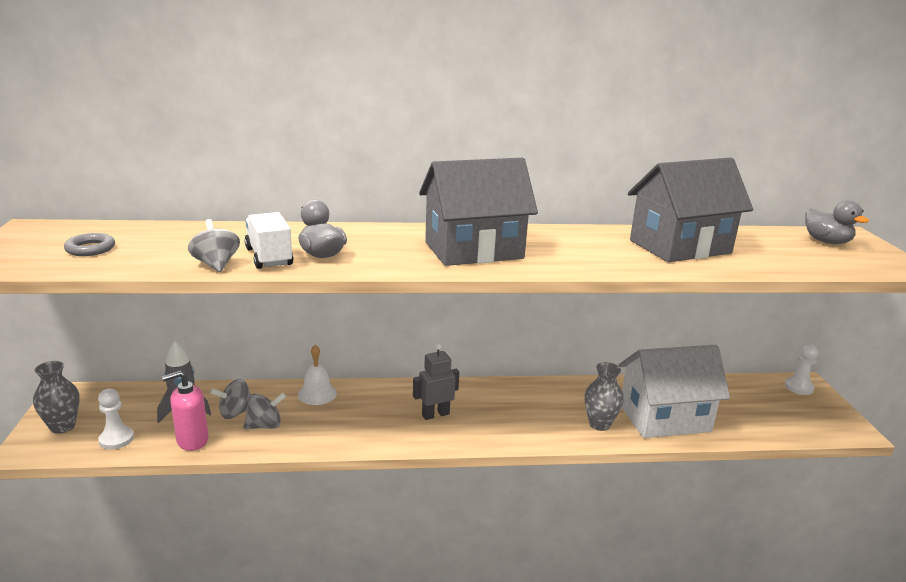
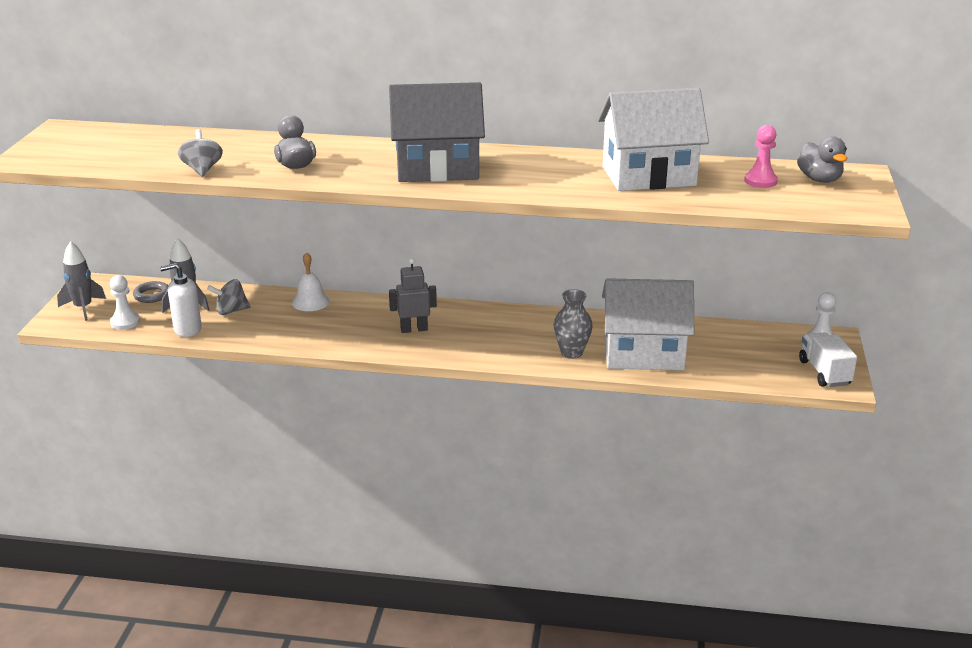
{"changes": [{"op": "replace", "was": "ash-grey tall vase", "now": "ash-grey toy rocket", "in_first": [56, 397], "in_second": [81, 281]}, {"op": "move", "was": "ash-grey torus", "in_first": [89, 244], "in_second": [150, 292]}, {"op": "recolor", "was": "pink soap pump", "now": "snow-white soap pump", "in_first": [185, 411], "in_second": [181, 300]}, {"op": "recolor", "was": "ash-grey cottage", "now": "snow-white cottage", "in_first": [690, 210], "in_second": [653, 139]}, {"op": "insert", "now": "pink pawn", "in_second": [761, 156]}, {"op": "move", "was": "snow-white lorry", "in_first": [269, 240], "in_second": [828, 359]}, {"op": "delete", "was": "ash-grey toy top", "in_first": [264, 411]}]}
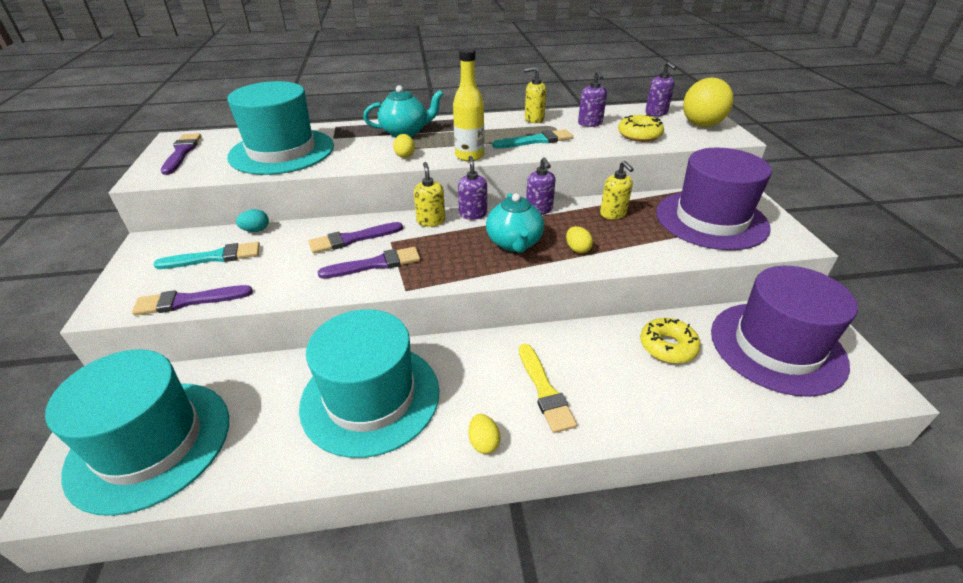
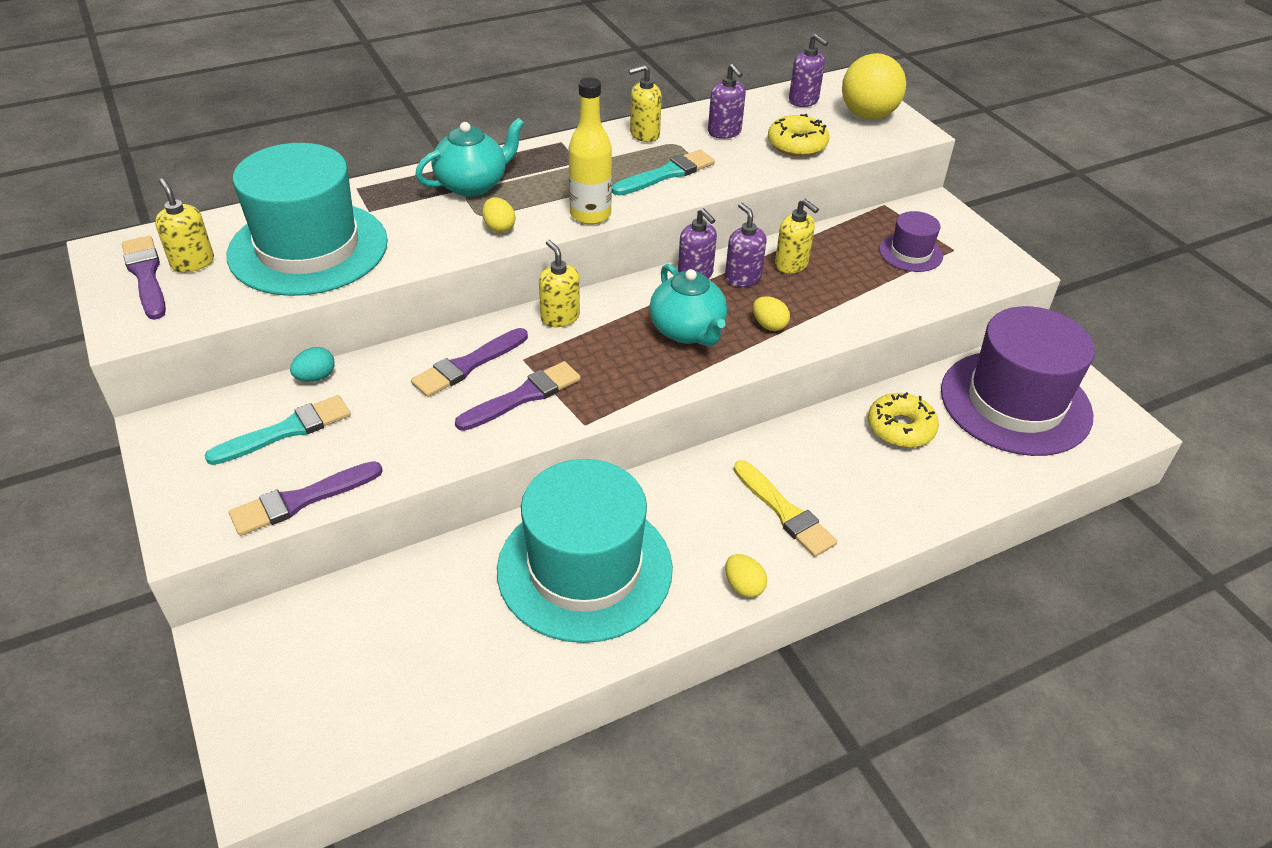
{"changes": [{"op": "insert", "now": "golden soap pump", "in_second": [184, 225]}, {"op": "move", "was": "royal purple soap pump", "in_first": [472, 188], "in_second": [746, 245]}, {"op": "resize", "was": "royal purple tall hat", "in_first": [714, 199], "in_second": [911, 241], "ratio": 0.46}, {"op": "delete", "was": "aqua tall hat", "in_first": [137, 432]}]}
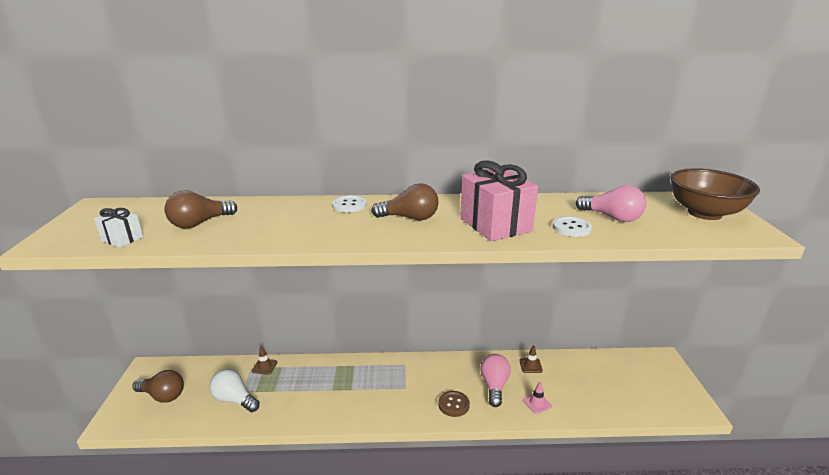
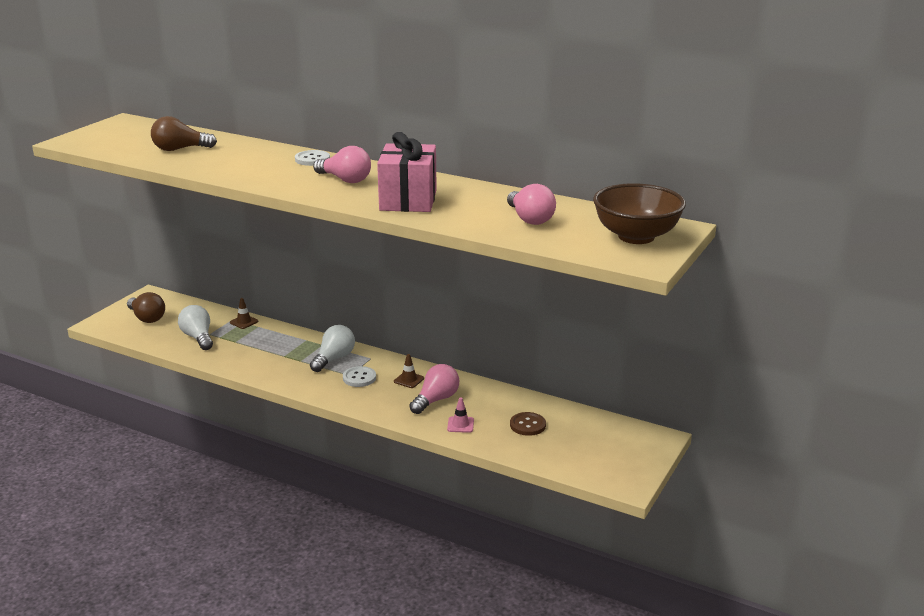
{"changes": [{"op": "insert", "now": "snow-white bulb", "in_second": [332, 348]}, {"op": "recolor", "was": "dark brown bulb", "now": "pink bulb", "in_first": [405, 201], "in_second": [342, 164]}, {"op": "move", "was": "snow-white button", "in_first": [572, 226], "in_second": [359, 376]}, {"op": "move", "was": "dark brown road cone", "in_first": [531, 359], "in_second": [409, 371]}, {"op": "move", "was": "dark brown button", "in_first": [454, 404], "in_second": [528, 424]}, {"op": "delete", "was": "snow-white wrapped gift", "in_first": [118, 228]}]}
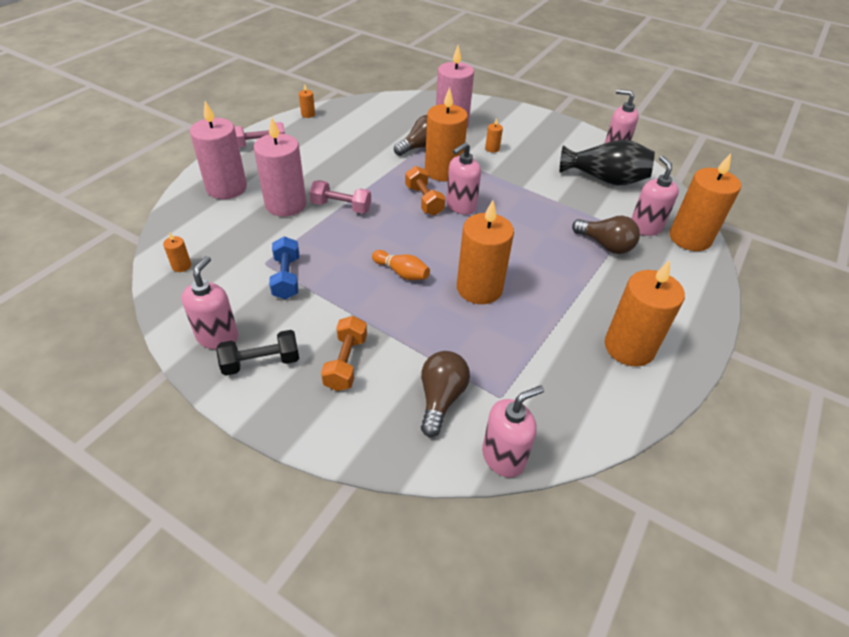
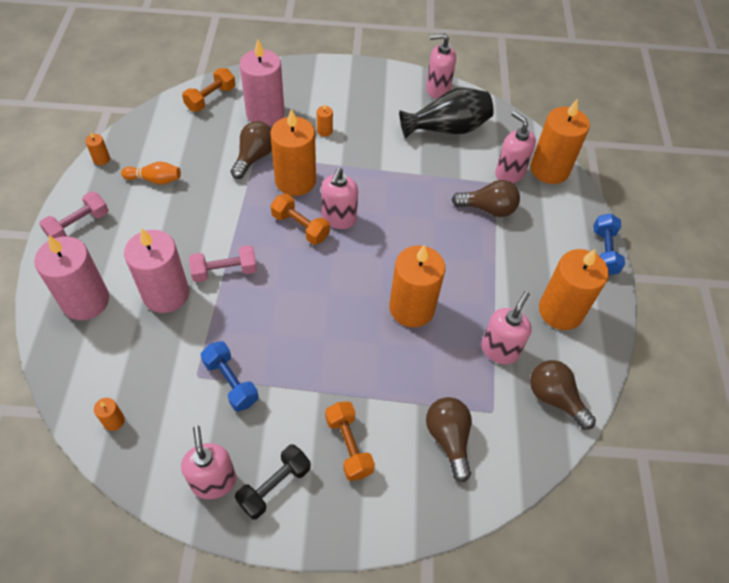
{"changes": [{"op": "move", "was": "orange-coloured tenpin", "in_first": [401, 265], "in_second": [151, 173]}, {"op": "insert", "now": "orange-coloured hand weight", "in_second": [208, 90]}, {"op": "move", "was": "pink soap pump", "in_first": [513, 431], "in_second": [506, 327]}, {"op": "insert", "now": "dark brown bulb", "in_second": [563, 395]}, {"op": "insert", "now": "royal blue hand weight", "in_second": [609, 244]}]}
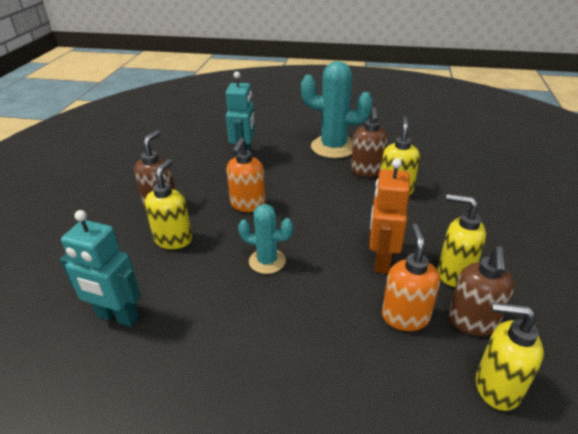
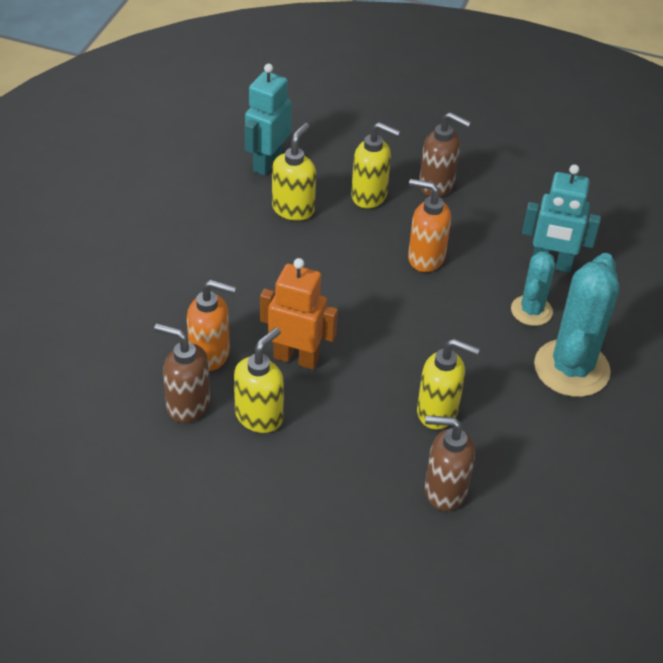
{"changes": [{"op": "move", "was": "golden soap pump", "in_first": [510, 356], "in_second": [294, 172]}, {"op": "move", "was": "dark brown soap pump", "in_first": [369, 142], "in_second": [450, 463]}, {"op": "move", "was": "aqua prickly plant", "in_first": [265, 239], "in_second": [533, 288]}]}
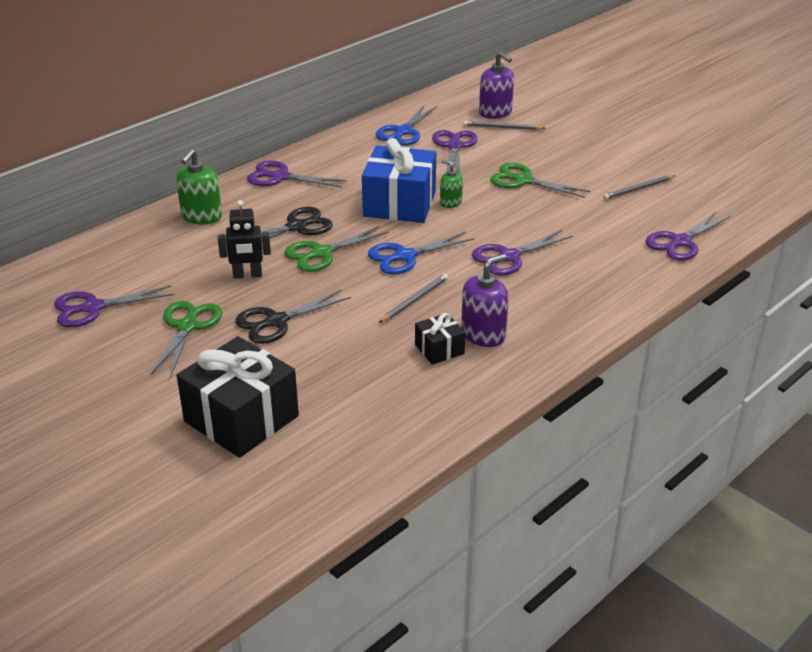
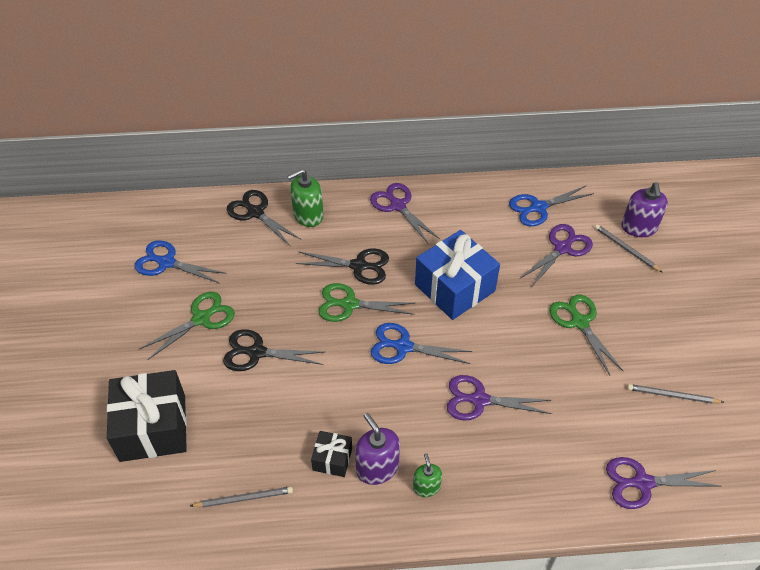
{"changes": [{"op": "recolor", "was": "royal purple shears", "now": "royal blue shears", "in_first": [114, 306], "in_second": [180, 262]}, {"op": "move", "was": "ash-grey wooden pencil", "in_first": [413, 298], "in_second": [241, 497]}, {"op": "insert", "now": "jet-black shears", "in_second": [264, 218]}, {"op": "rotate", "was": "royal purple soap pump", "in_first": [485, 300], "in_second": [377, 449], "clockwise": -120}, {"op": "move", "was": "leaf-green soap pump", "in_first": [451, 184], "in_second": [427, 475]}, {"op": "delete", "was": "jet-black robot", "in_first": [244, 239]}]}
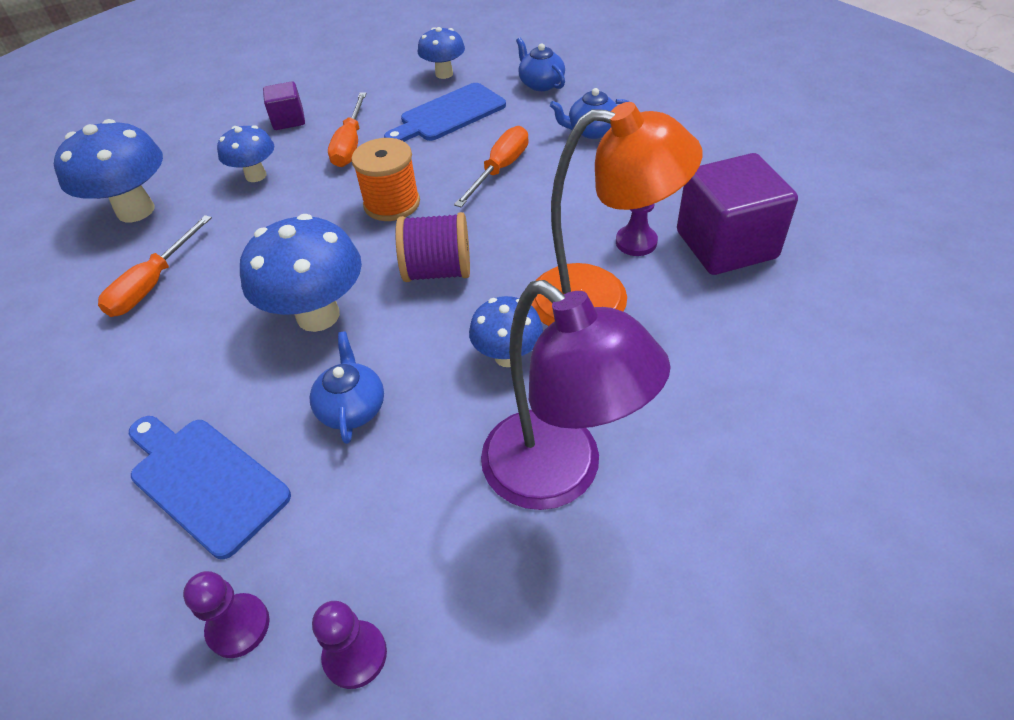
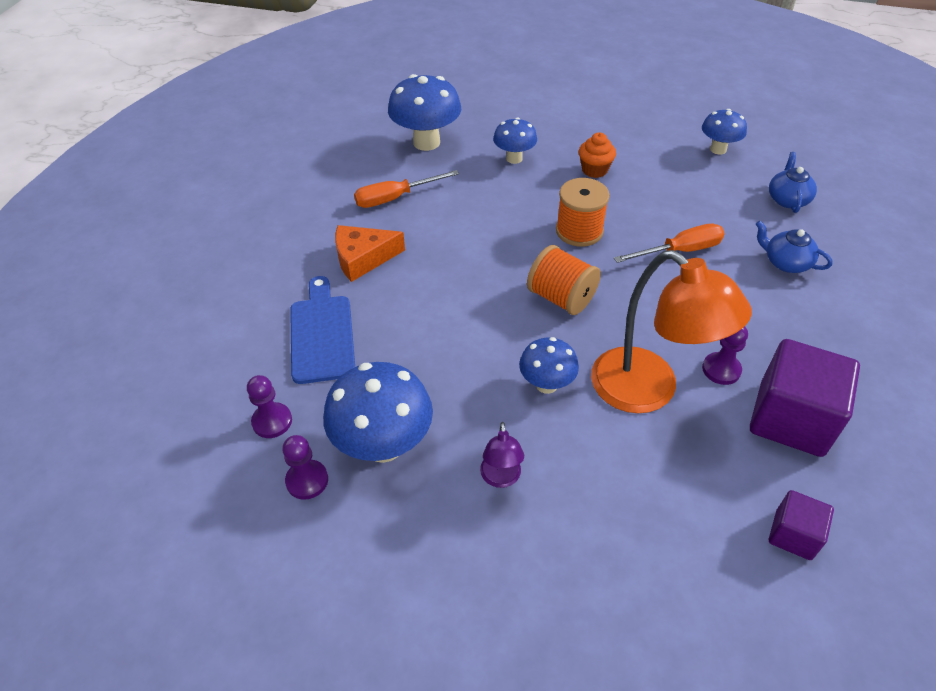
{"changes": [{"op": "move", "was": "royal blue fungus", "in_first": [301, 273], "in_second": [378, 412]}, {"op": "insert", "now": "orange-coloured cheese wedge", "in_second": [370, 253]}, {"op": "resize", "was": "royal purple lamp", "in_first": [576, 395], "in_second": [502, 455], "ratio": 0.44}, {"op": "recolor", "was": "royal purple reel of thread", "now": "orange-coloured reel of thread", "in_first": [432, 247], "in_second": [564, 280]}, {"op": "replace", "was": "orange-coloured hand screwdriver", "now": "orange-coloured cupcake", "in_first": [347, 129], "in_second": [597, 155]}, {"op": "move", "was": "royal purple block", "in_first": [284, 106], "in_second": [801, 525]}, {"op": "delete", "was": "royal blue tea pot", "in_first": [347, 388]}, {"op": "delete", "was": "royal blue chopping board", "in_first": [445, 112]}]}
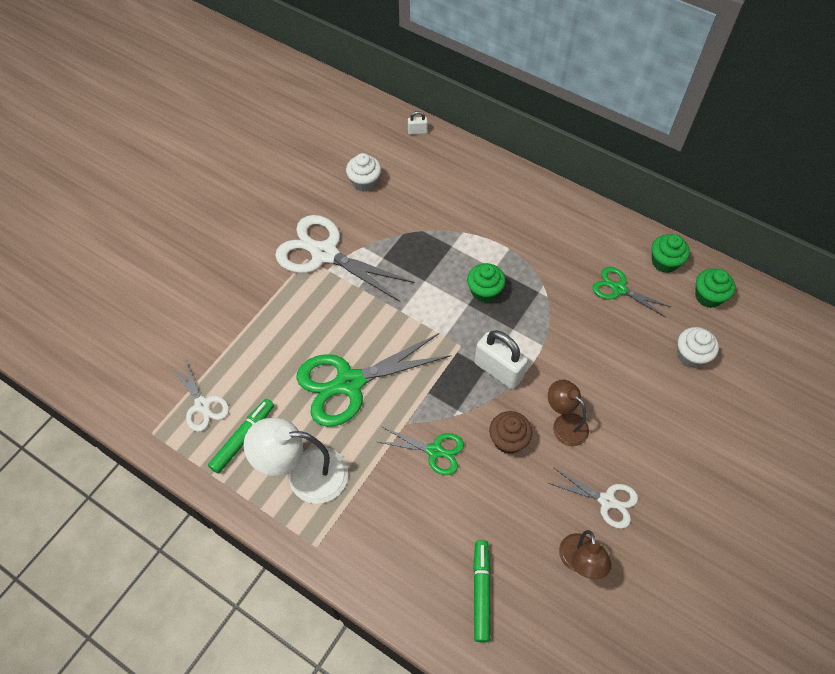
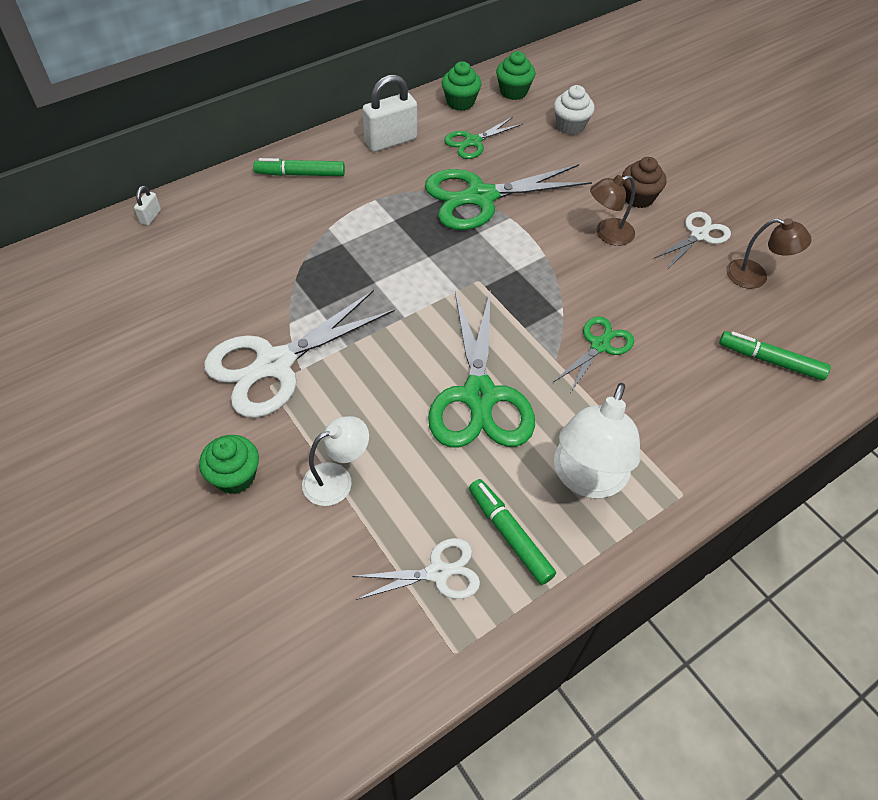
{"changes": [{"op": "move", "was": "leaf-green cupcake", "in_first": [486, 282], "in_second": [229, 464]}, {"op": "insert", "now": "leaf-green marker", "in_second": [299, 167]}, {"op": "insert", "now": "snow-white lamp", "in_second": [335, 461]}, {"op": "move", "was": "snow-white padlock", "in_first": [501, 359], "in_second": [390, 113]}, {"op": "insert", "now": "leaf-green shears", "in_second": [508, 197]}, {"op": "move", "was": "dark brown cupcake", "in_first": [510, 432], "in_second": [644, 182]}, {"op": "delete", "was": "snow-white cupcake", "in_first": [363, 172]}]}
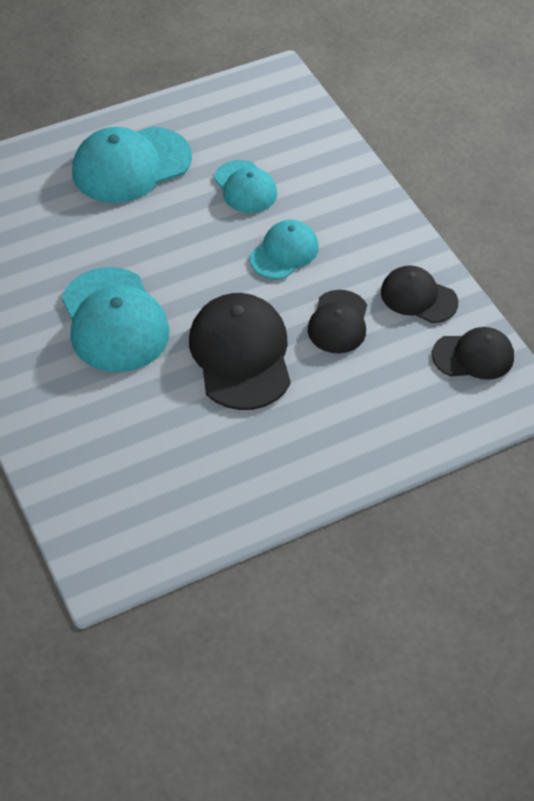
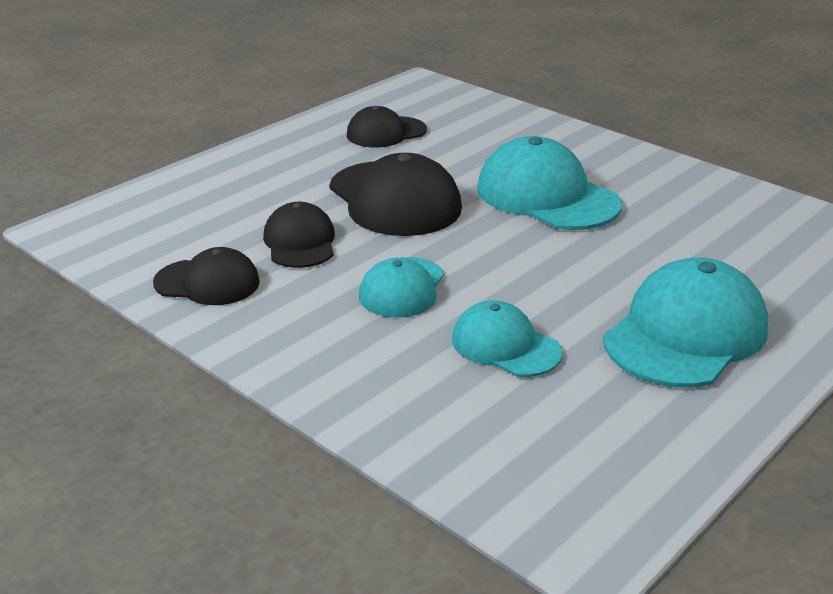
{"changes": [{"op": "move", "was": "jet-black baseball cap", "in_first": [473, 353], "in_second": [387, 127]}]}
